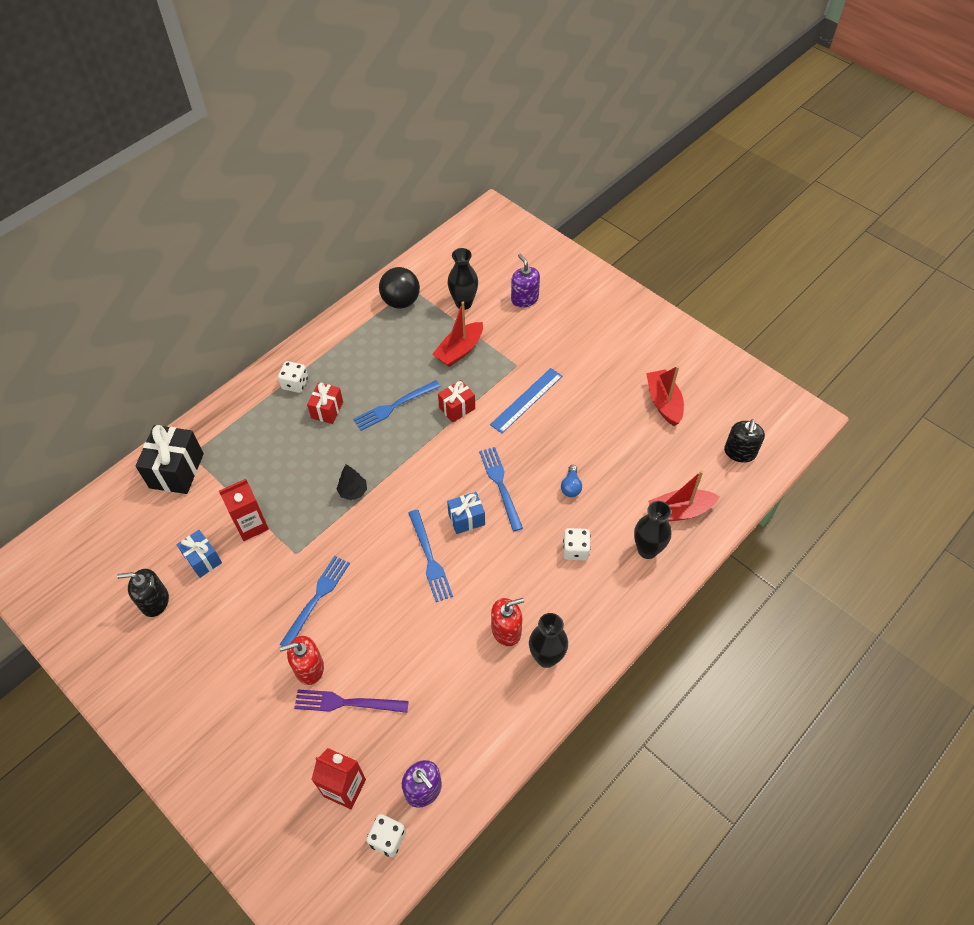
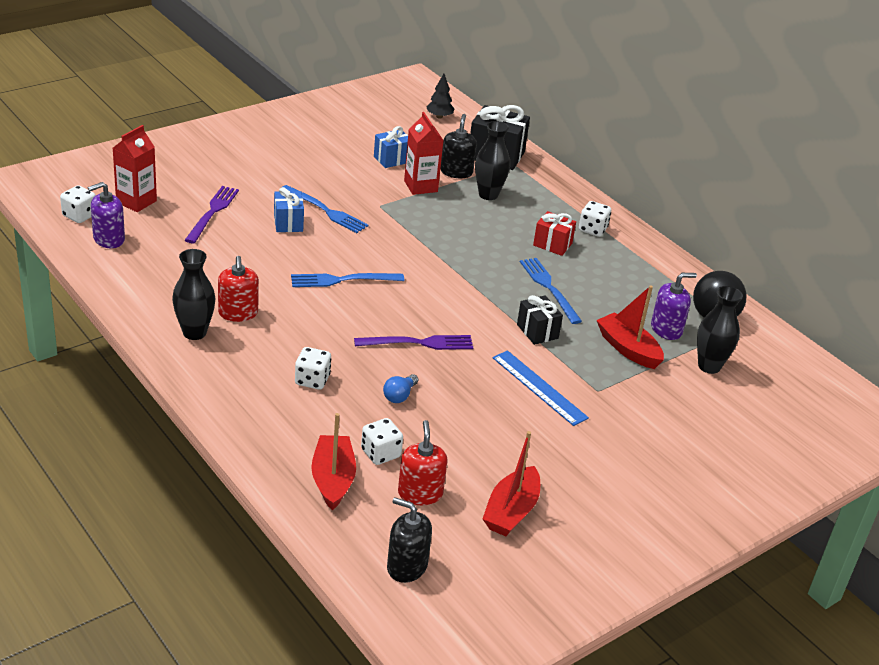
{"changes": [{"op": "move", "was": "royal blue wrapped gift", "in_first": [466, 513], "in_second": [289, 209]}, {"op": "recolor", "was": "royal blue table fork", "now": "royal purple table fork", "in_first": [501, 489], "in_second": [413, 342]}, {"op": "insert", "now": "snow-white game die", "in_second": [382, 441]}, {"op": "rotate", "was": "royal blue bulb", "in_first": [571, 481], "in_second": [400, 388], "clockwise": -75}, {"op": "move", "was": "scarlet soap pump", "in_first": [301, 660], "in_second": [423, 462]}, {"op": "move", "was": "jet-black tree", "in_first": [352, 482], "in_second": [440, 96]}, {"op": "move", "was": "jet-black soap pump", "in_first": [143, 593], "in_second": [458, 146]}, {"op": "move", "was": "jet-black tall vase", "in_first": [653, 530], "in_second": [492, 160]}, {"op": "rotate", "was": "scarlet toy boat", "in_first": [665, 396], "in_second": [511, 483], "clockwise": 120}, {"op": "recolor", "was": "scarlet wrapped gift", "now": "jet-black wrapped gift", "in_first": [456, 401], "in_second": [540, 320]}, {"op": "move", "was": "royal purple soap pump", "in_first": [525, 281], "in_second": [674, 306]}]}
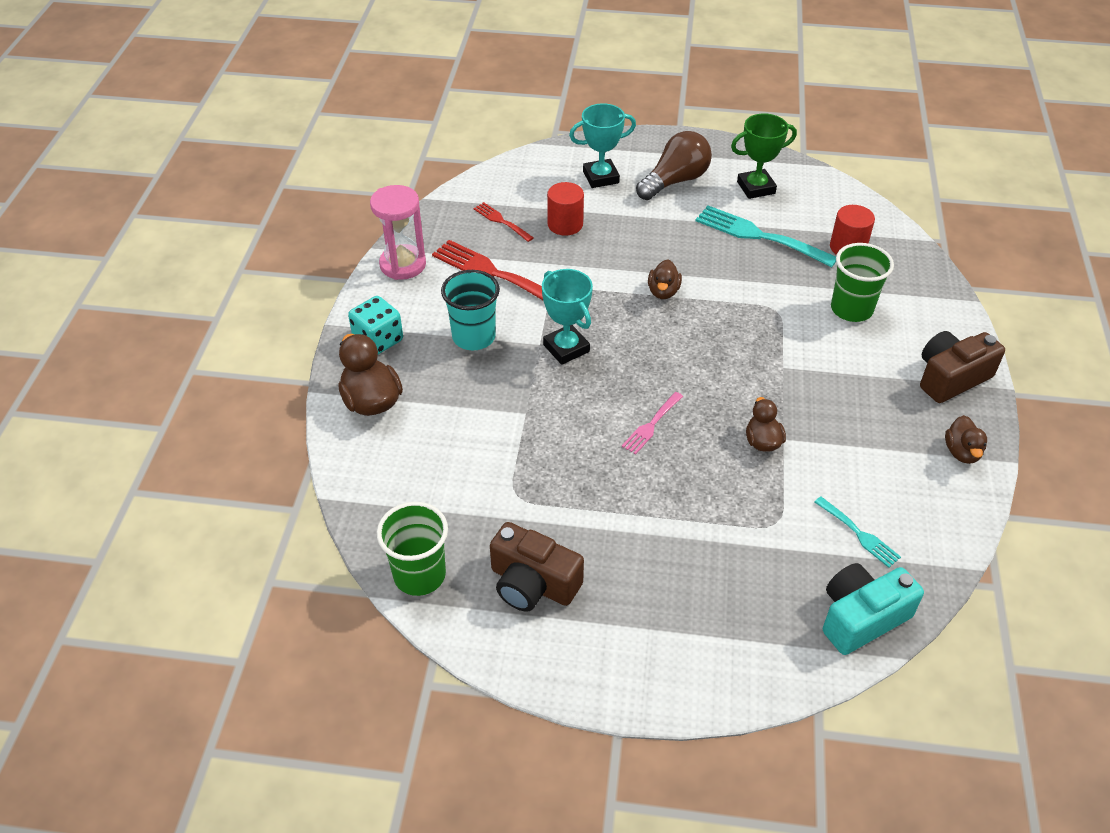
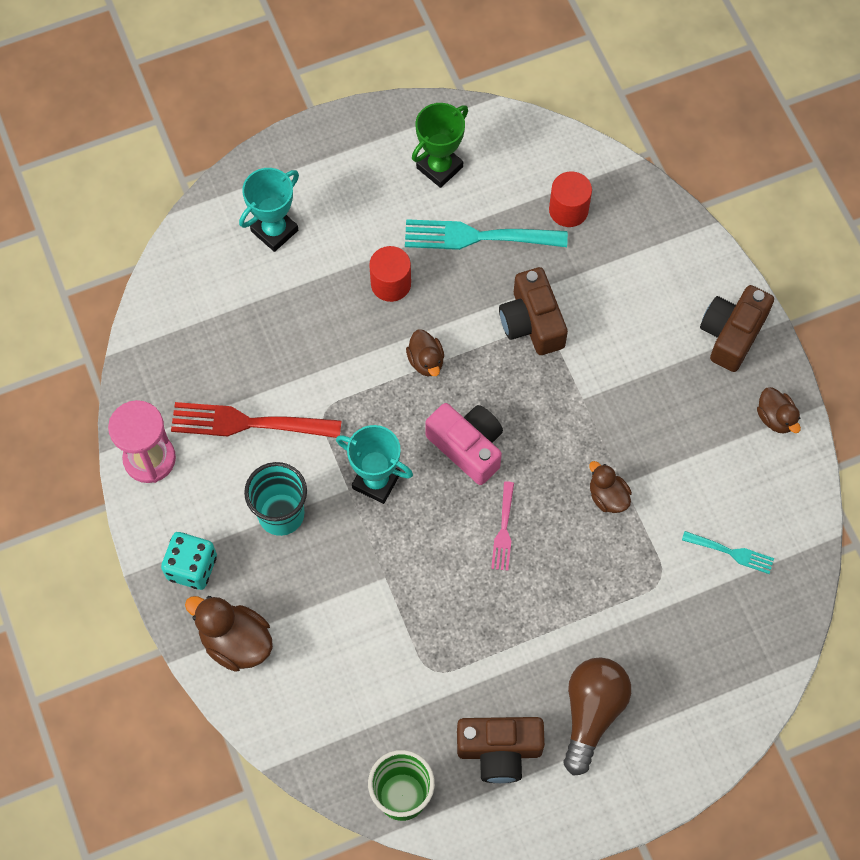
{"changes": [{"op": "move", "was": "scarlet cylinder", "in_first": [565, 209], "in_second": [390, 274]}, {"op": "insert", "now": "pink compact camera", "in_second": [464, 444]}, {"op": "insert", "now": "dark brown compact camera", "in_second": [533, 311]}, {"op": "move", "was": "dark brown bulb", "in_first": [674, 165], "in_second": [597, 716]}, {"op": "delete", "was": "scarlet table fork", "in_first": [503, 222]}, {"op": "delete", "was": "aqua compact camera", "in_first": [873, 609]}, {"op": "delete", "was": "leaf-green cup", "in_first": [862, 282]}]}
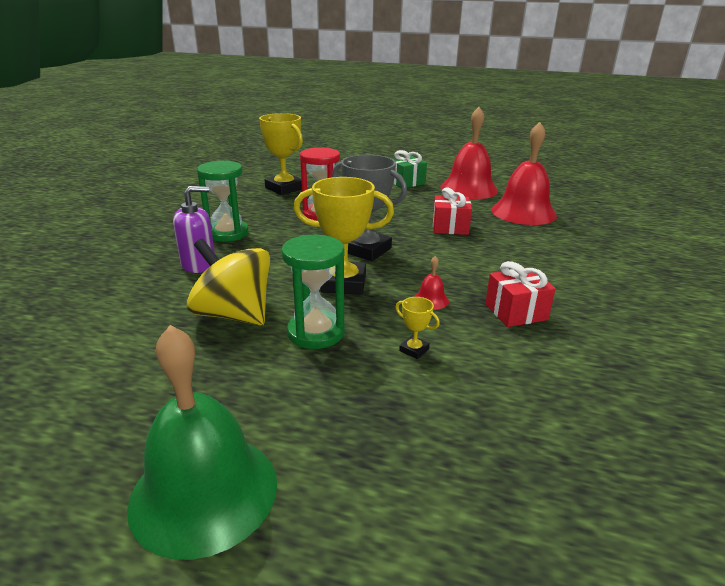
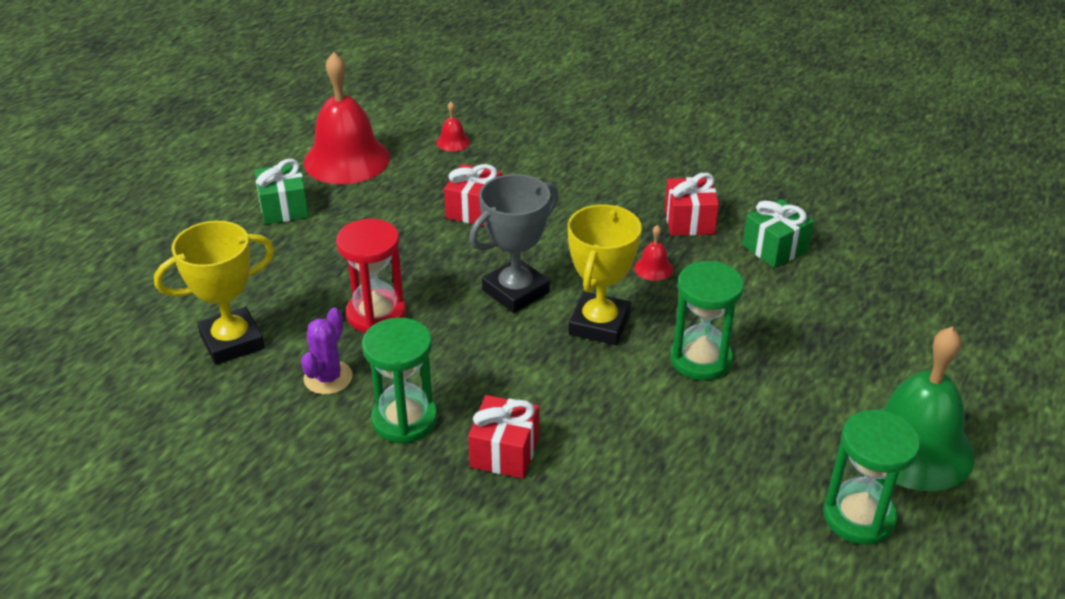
{"changes": [{"op": "insert", "now": "royal purple prickly plant", "in_second": [327, 351]}, {"op": "resize", "was": "scarlet bell", "in_first": [524, 173], "in_second": [453, 126], "ratio": 0.4}, {"op": "replace", "was": "royal purple soap pump", "now": "scarlet wrapped gift", "in_first": [194, 229], "in_second": [503, 436]}, {"op": "insert", "now": "leaf-green wrapped gift", "in_second": [778, 233]}, {"op": "insert", "now": "leaf-green sand timer", "in_second": [872, 477]}, {"op": "delete", "was": "golden toy top", "in_first": [228, 281]}, {"op": "delete", "was": "golden trophy", "in_first": [417, 328]}]}
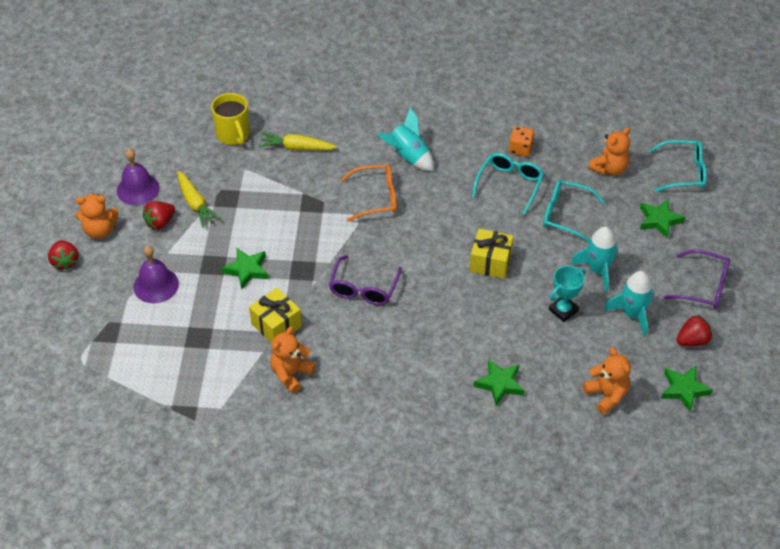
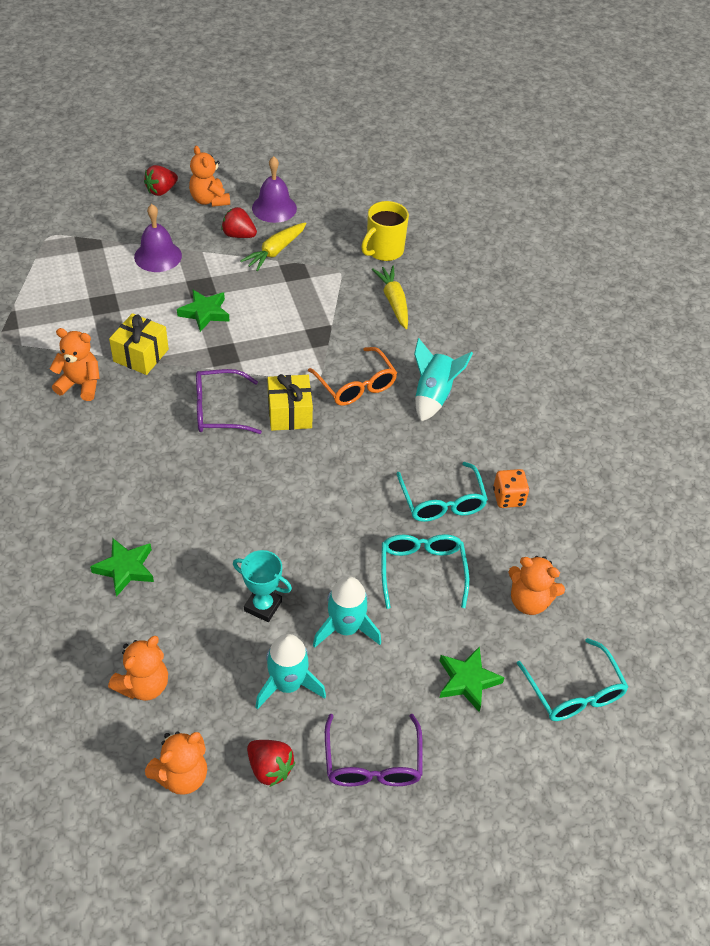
{"changes": [{"op": "replace", "was": "leaf-green star", "now": "orange-coloured teddy", "in_first": [687, 389], "in_second": [176, 763]}, {"op": "move", "was": "golden wrapped gift", "in_first": [492, 254], "in_second": [290, 402]}, {"op": "rotate", "was": "aqua spectacles", "in_first": [508, 183], "in_second": [442, 492], "clockwise": 75}]}
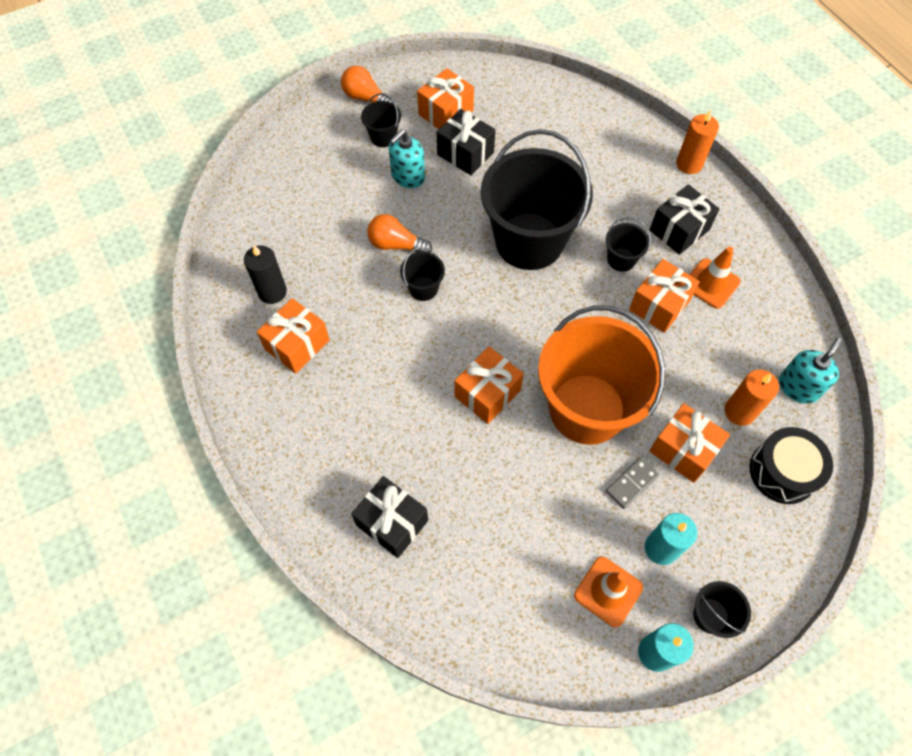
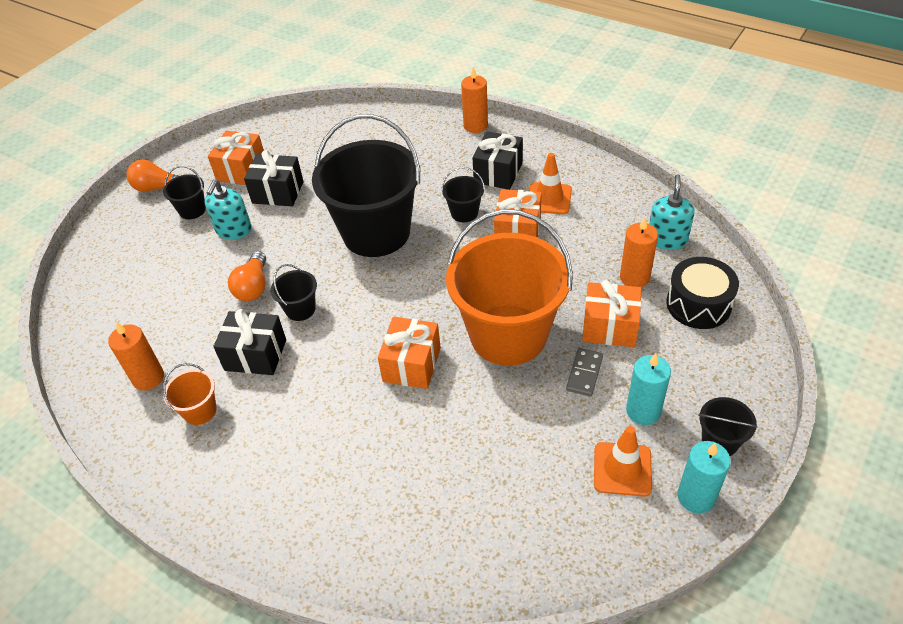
{"changes": [{"op": "recolor", "was": "jet-black candle", "now": "orange-coloured candle", "in_first": [265, 274], "in_second": [136, 356]}, {"op": "replace", "was": "orange-coloured wrapped gift", "now": "orange-coloured sand bucket", "in_first": [293, 336], "in_second": [190, 394]}, {"op": "move", "was": "jet-black wrapped gift", "in_first": [389, 517], "in_second": [249, 342]}, {"op": "rotate", "was": "orange-coloured bulb", "in_first": [399, 233], "in_second": [247, 276], "clockwise": -75}]}
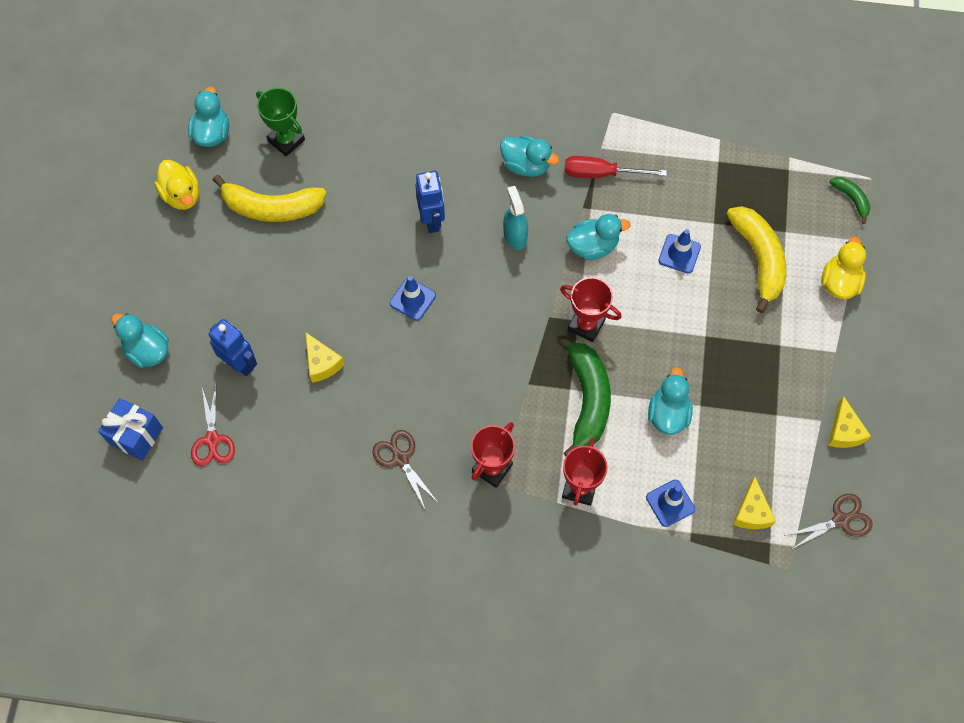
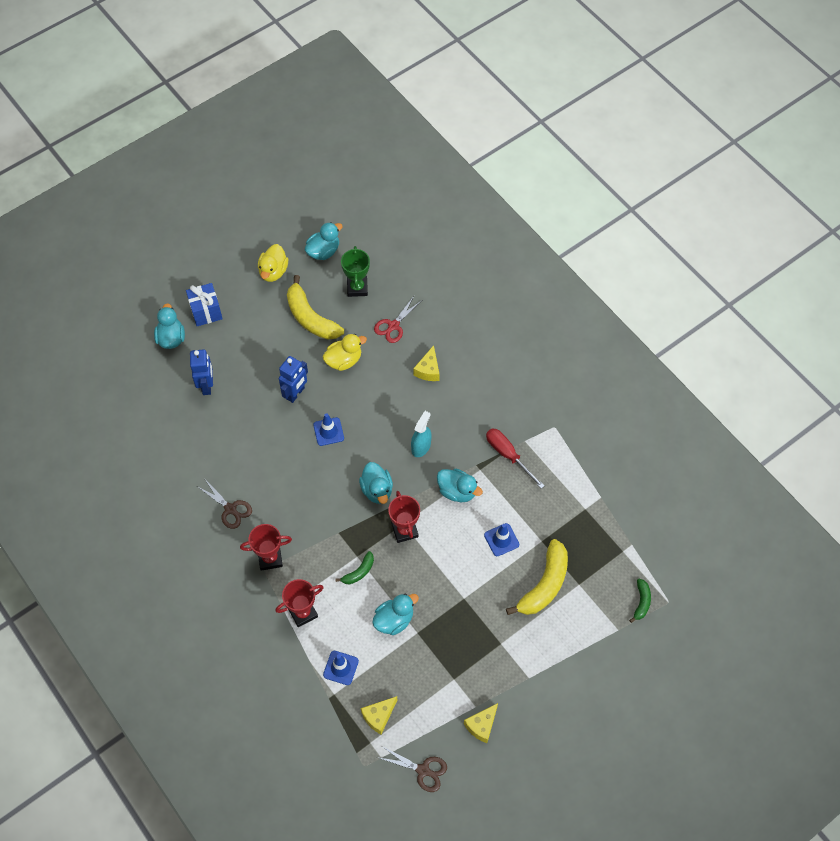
{"changes": [{"op": "move", "was": "royal blue wrapped gift", "in_first": [130, 429], "in_second": [204, 304]}, {"op": "rotate", "was": "dark brown shears", "in_first": [404, 470], "in_second": [224, 503], "clockwise": 120}, {"op": "move", "was": "royal blue robot", "in_first": [430, 202], "in_second": [293, 379]}, {"op": "move", "was": "golden rubber duck", "in_first": [843, 268], "in_second": [345, 352]}, {"op": "resize", "was": "leaf-green toy banana", "in_first": [587, 399], "in_second": [354, 567], "ratio": 0.5}, {"op": "move", "was": "aqua rubber duck", "in_first": [529, 156], "in_second": [376, 483]}, {"op": "move", "was": "scarlet shears", "in_first": [213, 426], "in_second": [397, 319]}, {"op": "move", "was": "golden cheese wedge", "in_first": [325, 357], "in_second": [426, 363]}]}
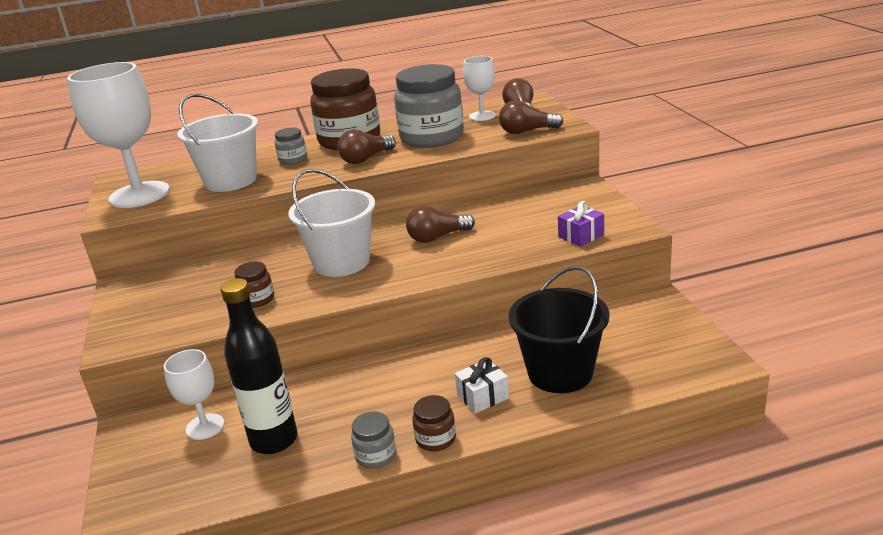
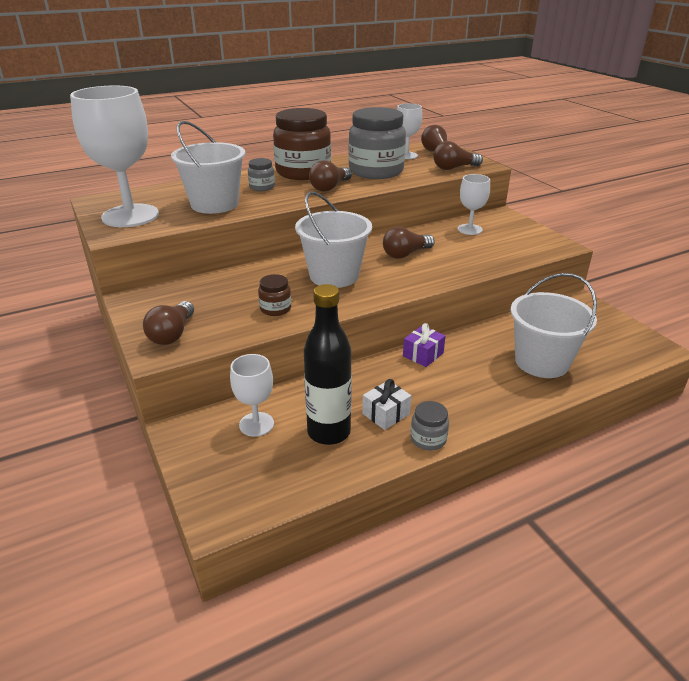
{"changes": [{"op": "insert", "now": "dark brown bulb", "in_second": [168, 323]}, {"op": "move", "was": "snow-white wrapped gift", "in_first": [482, 385], "in_second": [386, 404]}, {"op": "move", "was": "royal purple wrapped gift", "in_first": [581, 224], "in_second": [424, 345]}, {"op": "insert", "now": "snow-white chalice", "in_second": [474, 204]}, {"op": "recolor", "was": "jet-black sand bucket", "now": "snow-white sand bucket", "in_first": [558, 329], "in_second": [554, 325]}, {"op": "delete", "was": "dark brown jam jar", "in_first": [434, 423]}]}
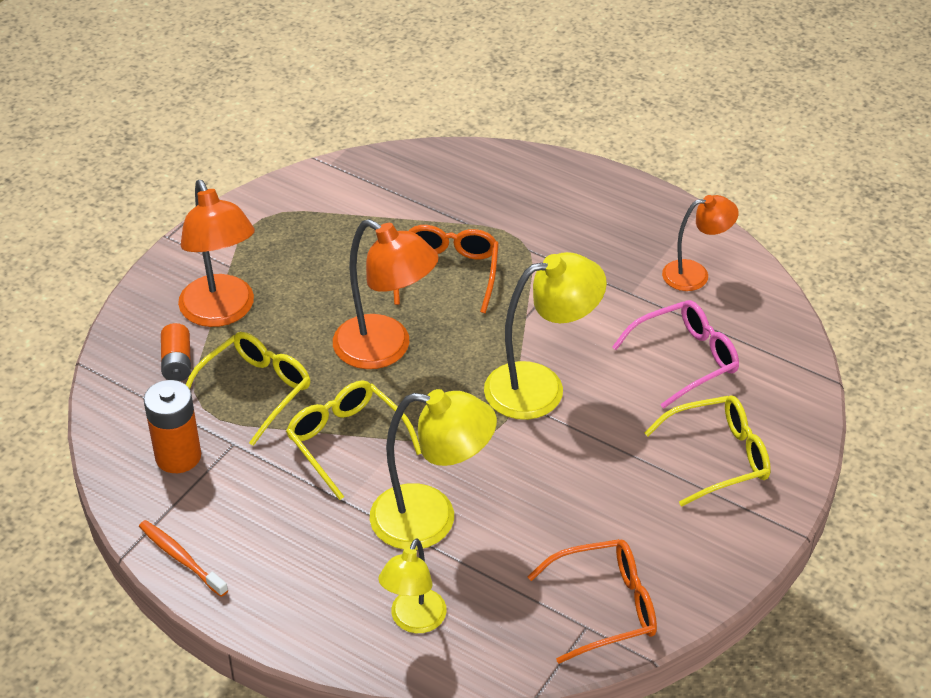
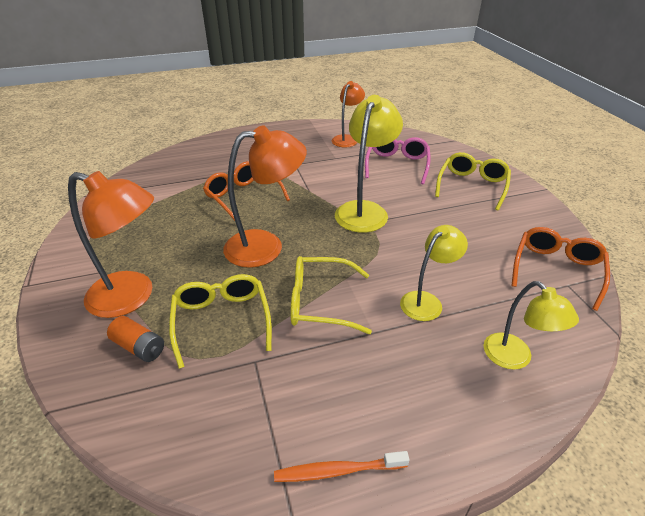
{"changes": [{"op": "resize", "was": "golden lamp", "in_first": [433, 469], "in_second": [434, 273], "ratio": 0.62}, {"op": "delete", "was": "orange-coloured AA battery", "in_first": [172, 426]}]}
